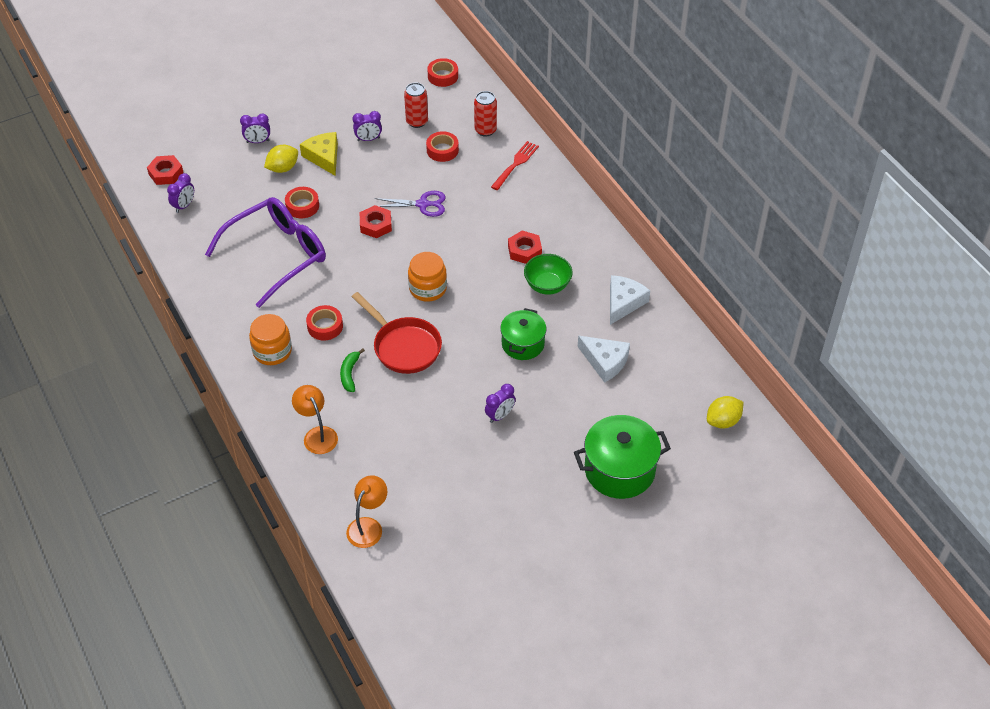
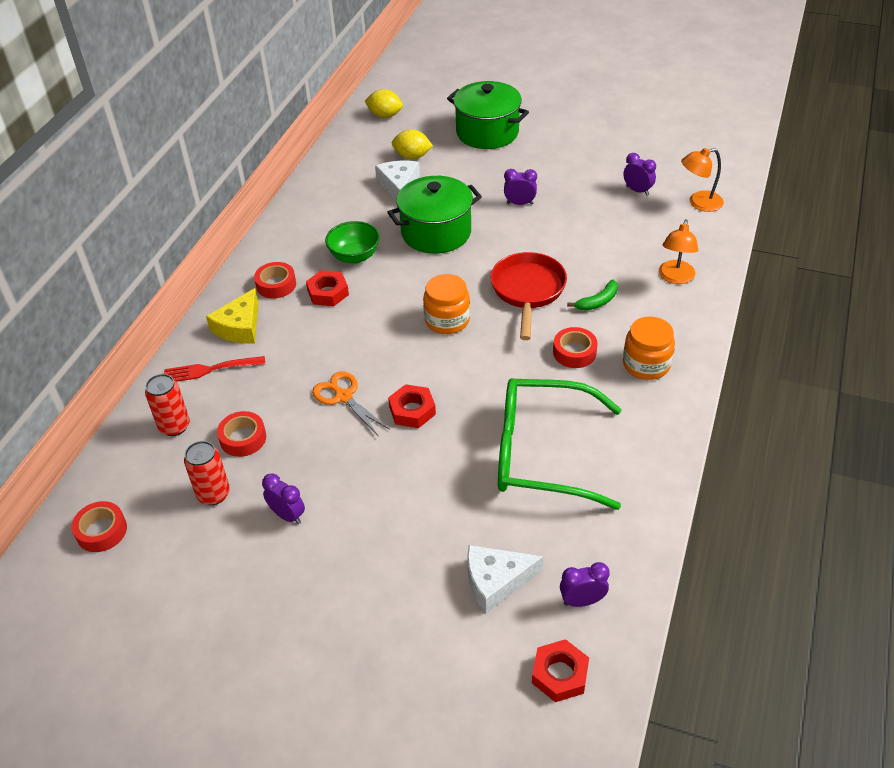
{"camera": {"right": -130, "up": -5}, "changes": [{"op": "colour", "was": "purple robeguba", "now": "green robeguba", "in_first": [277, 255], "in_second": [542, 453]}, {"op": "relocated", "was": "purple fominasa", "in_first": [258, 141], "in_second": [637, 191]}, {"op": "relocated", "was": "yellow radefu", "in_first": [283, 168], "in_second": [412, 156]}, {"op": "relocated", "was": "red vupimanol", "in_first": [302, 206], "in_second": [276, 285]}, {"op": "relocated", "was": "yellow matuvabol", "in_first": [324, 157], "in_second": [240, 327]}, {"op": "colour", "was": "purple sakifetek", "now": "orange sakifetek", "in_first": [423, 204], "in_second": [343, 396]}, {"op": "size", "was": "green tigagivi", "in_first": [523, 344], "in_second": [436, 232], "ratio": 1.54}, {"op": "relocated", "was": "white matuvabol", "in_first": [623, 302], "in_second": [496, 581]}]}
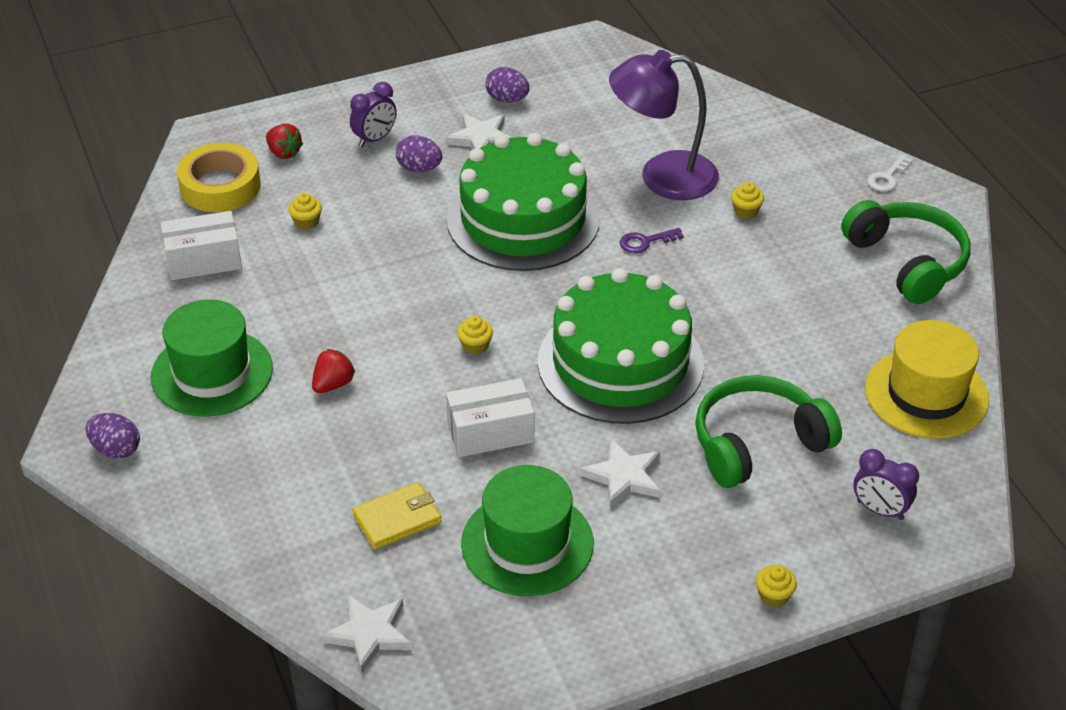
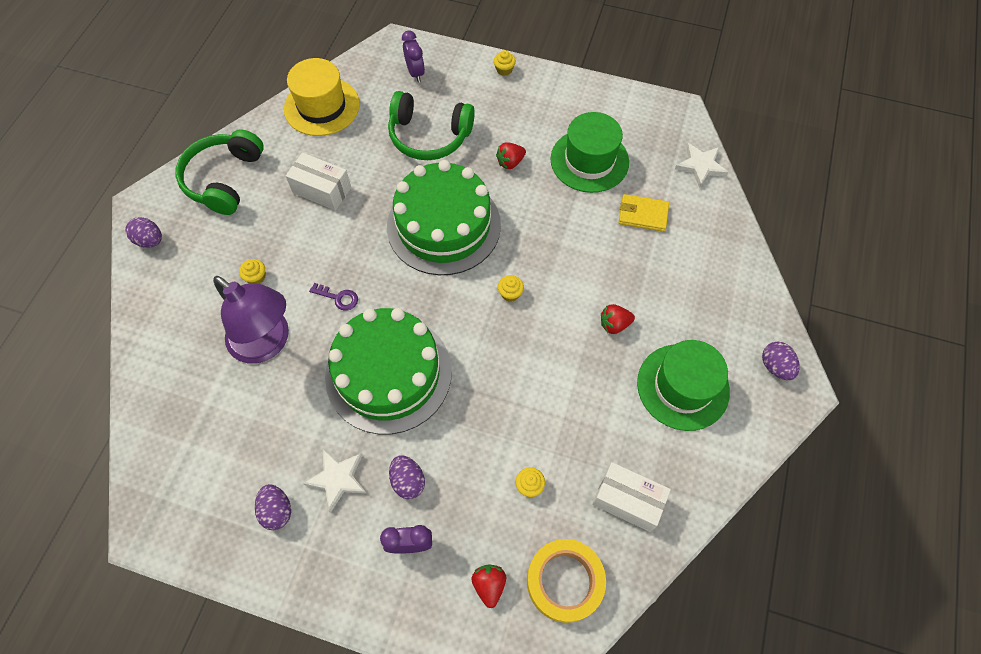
{"camera": {"right": -140, "up": 20}, "changes": [{"op": "relocated", "was": "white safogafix", "in_first": [490, 432], "in_second": [322, 190]}, {"op": "exchanged", "was": "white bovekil", "now": "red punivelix", "in_first": [624, 476], "in_second": [510, 162]}, {"op": "exchanged", "was": "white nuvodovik", "now": "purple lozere", "in_first": [887, 177], "in_second": [150, 240]}]}
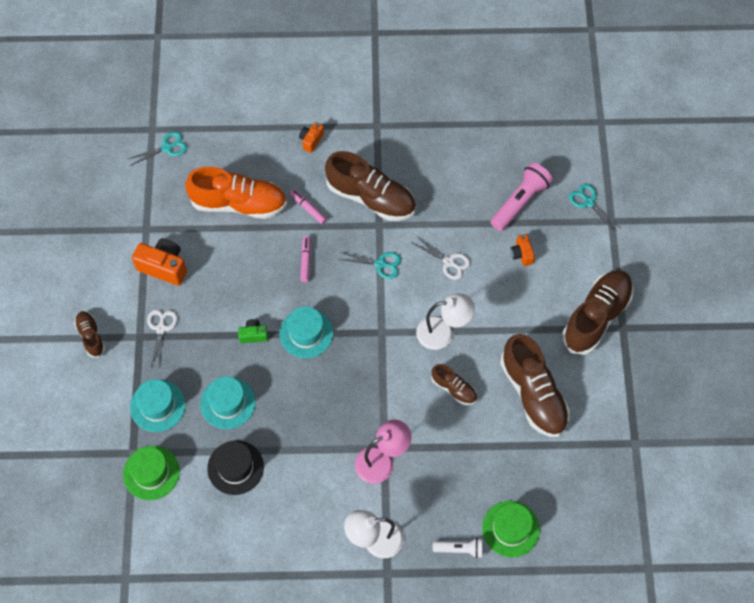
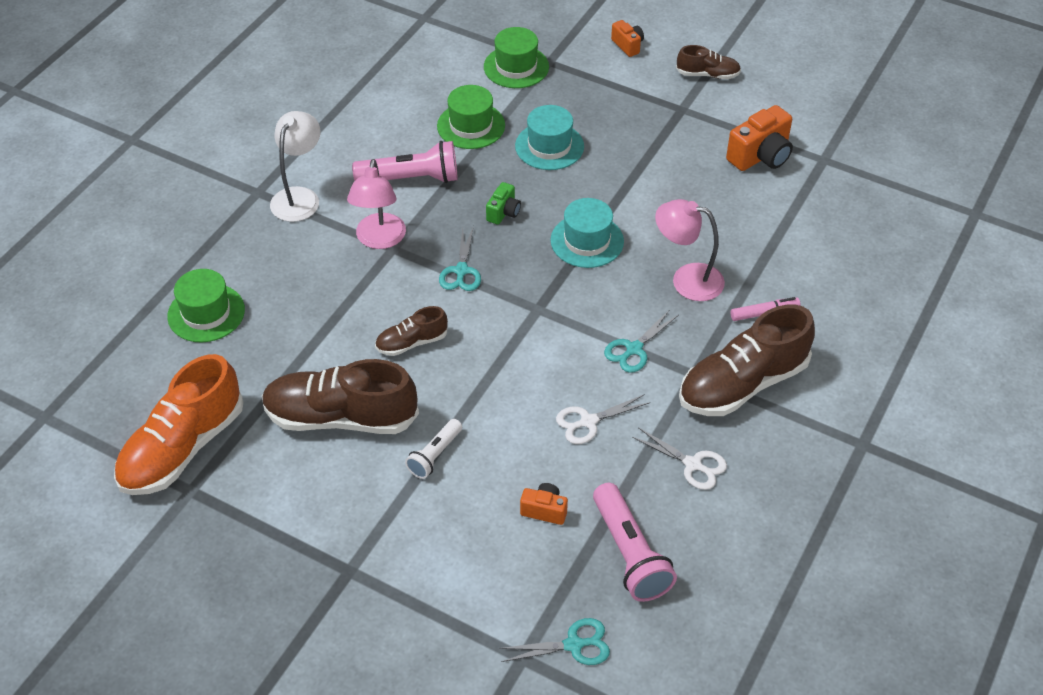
{"camera": {"right": 120, "up": -15}, "changes": [{"op": "relocated", "was": "turquoise sakifetek", "in_first": [167, 148], "in_second": [461, 271]}, {"op": "missing", "was": "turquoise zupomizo", "in_first": [157, 406]}, {"op": "relocated", "was": "white sakifetek", "in_first": [161, 328], "in_second": [693, 464]}, {"op": "relocated", "was": "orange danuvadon", "in_first": [239, 203], "in_second": [182, 448]}, {"op": "colour", "was": "black zupomizo", "now": "green zupomizo", "in_first": [235, 467], "in_second": [471, 126]}, {"op": "relocated", "was": "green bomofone", "in_first": [253, 335], "in_second": [503, 212]}, {"op": "relocated", "was": "orange bomofone", "in_first": [311, 140], "in_second": [628, 45]}, {"op": "exchanged", "was": "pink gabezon", "now": "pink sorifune", "in_first": [305, 261], "in_second": [687, 279]}, {"op": "missing", "was": "white sorifune", "in_first": [443, 332]}, {"op": "relocated", "was": "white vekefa", "in_first": [459, 549], "in_second": [435, 455]}, {"op": "missing", "was": "brown danuvadon", "in_first": [596, 317]}, {"op": "appeared", "now": "pink vekefa", "in_second": [411, 179]}]}
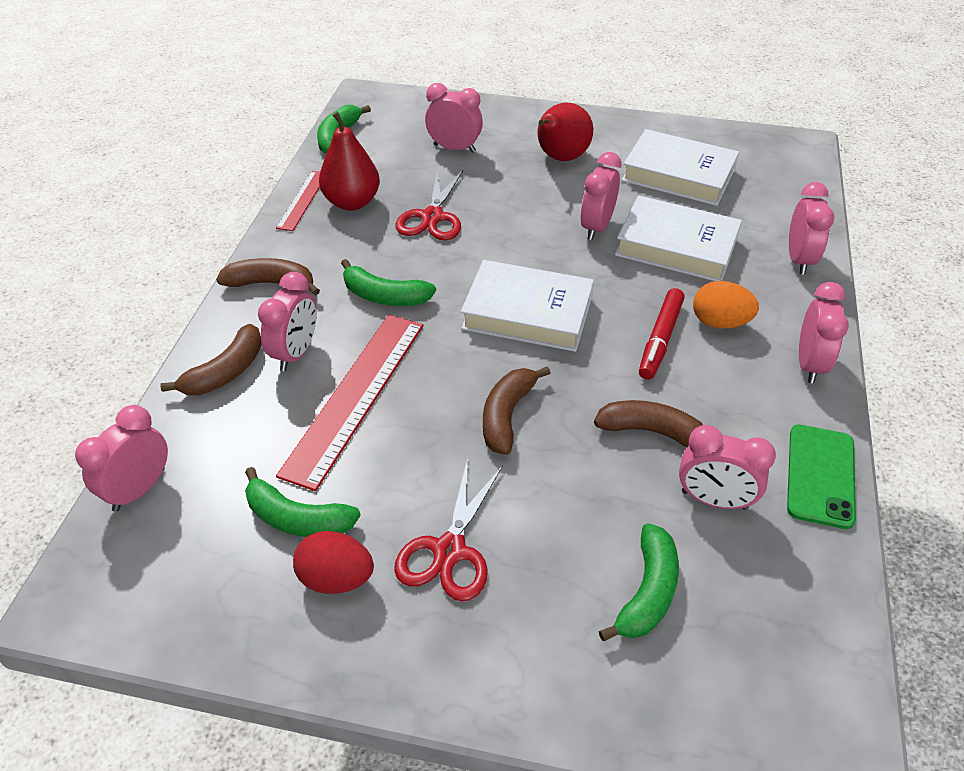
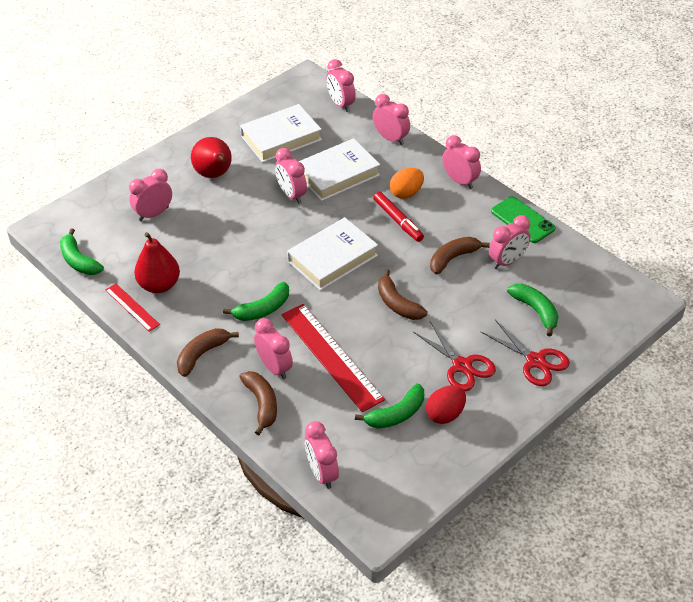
{"camera": {"right": -55, "up": 0}, "changes": [{"op": "relocated", "was": "red sakifetek", "in_first": [432, 217], "in_second": [535, 361]}, {"op": "appeared", "now": "pink fominasa", "in_second": [340, 104]}]}
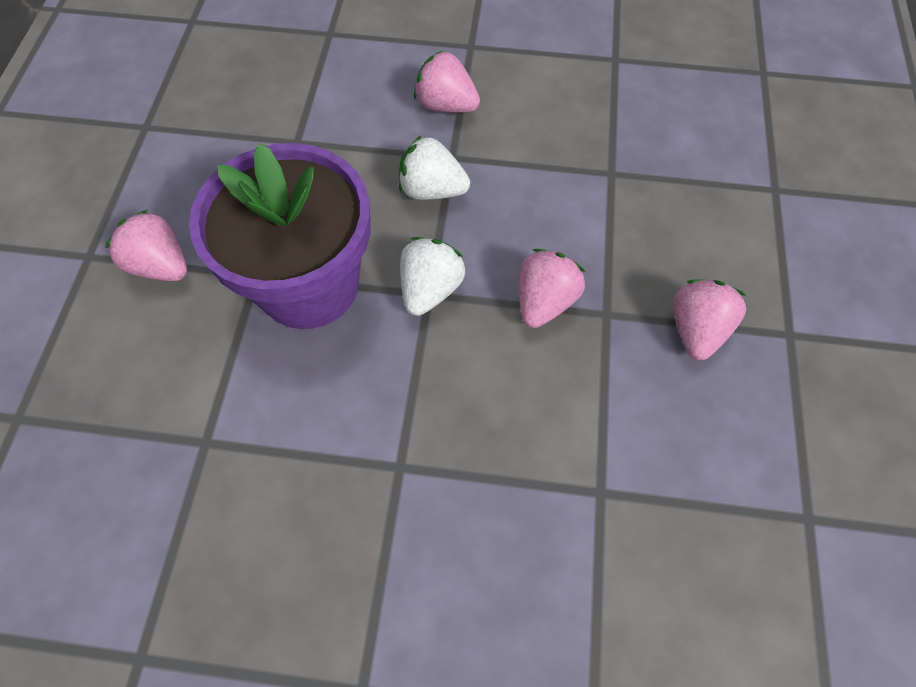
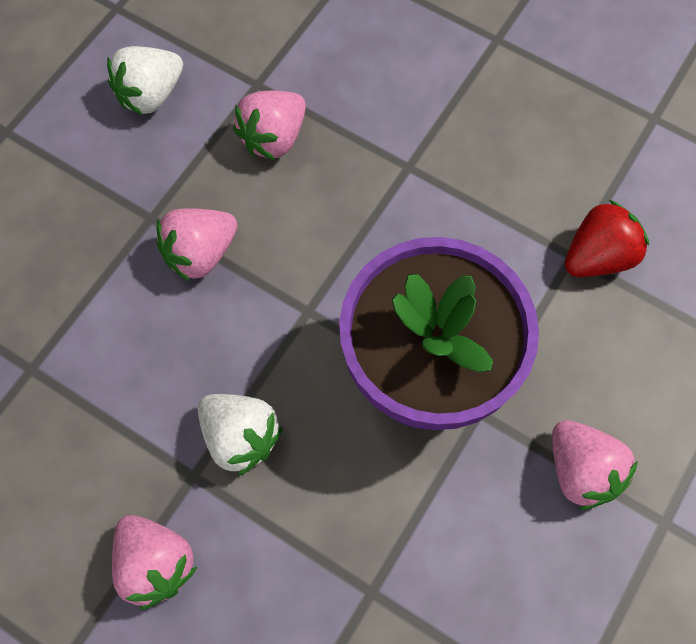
{"camera": {"right": -155, "up": 5}, "changes": [{"op": "relocated", "was": "white punivelix", "in_first": [430, 289], "in_second": [151, 95]}, {"op": "relocated", "was": "pink punivelix", "in_first": [696, 330], "in_second": [273, 138]}, {"op": "appeared", "now": "red punivelix", "in_second": [598, 256]}]}
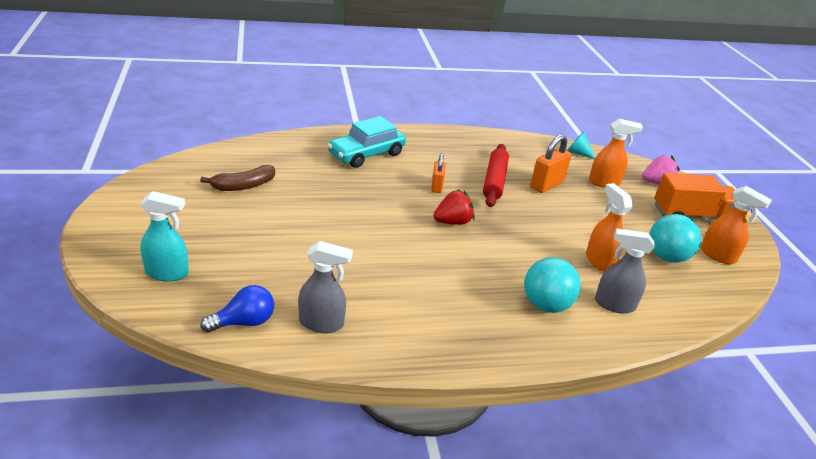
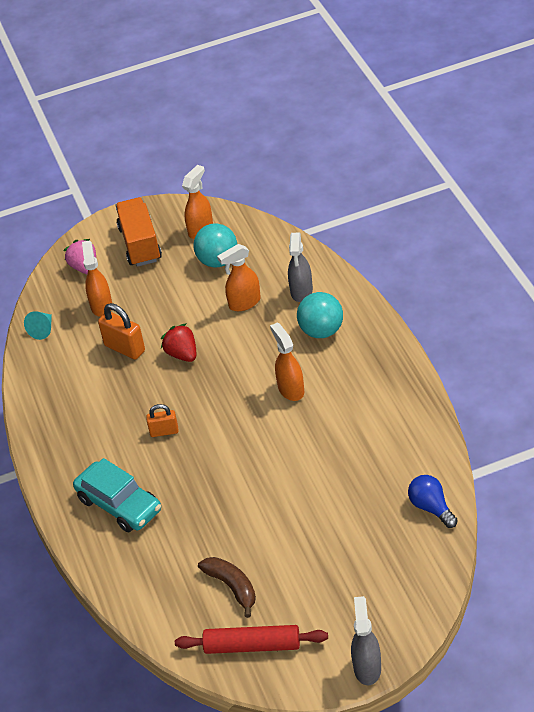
{"camera": {"right": -90, "up": 10}, "changes": [{"op": "missing", "was": "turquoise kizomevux", "in_first": [167, 273]}, {"op": "relocated", "was": "grey kizomevux", "in_first": [322, 323], "in_second": [367, 667]}, {"op": "relocated", "was": "red punivelix", "in_first": [452, 222], "in_second": [182, 354]}, {"op": "relocated", "was": "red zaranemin", "in_first": [494, 181], "in_second": [252, 646]}, {"op": "appeared", "now": "orange kizomevux", "in_second": [291, 389]}]}
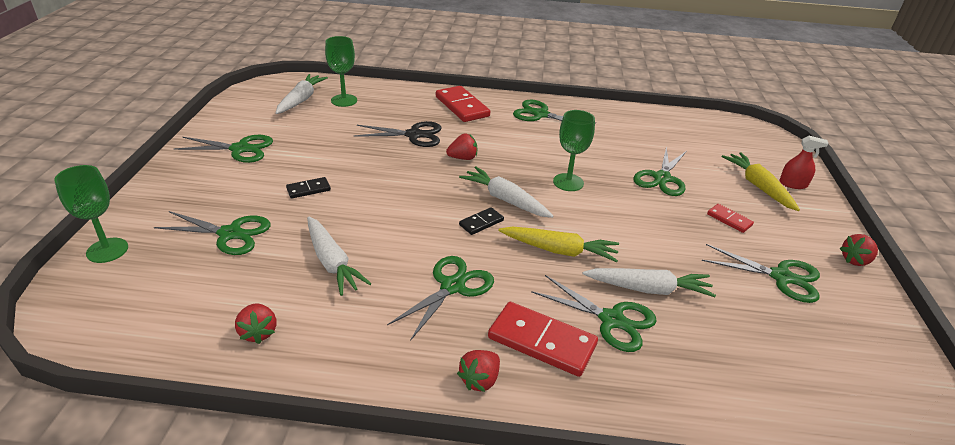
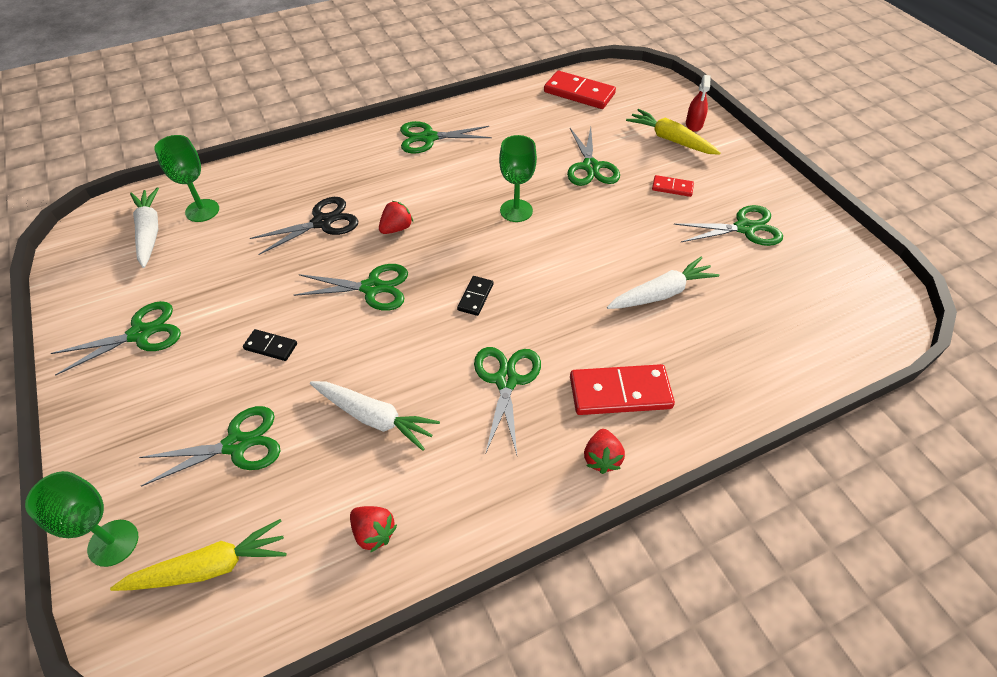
{"camera": {"right": -30, "up": 15}, "changes": [{"op": "spun", "was": "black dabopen", "in_first": [308, 189], "in_second": [271, 346], "clockwise": 75}, {"op": "relocated", "was": "red dabopen", "in_first": [462, 106], "in_second": [579, 93]}, {"op": "missing", "was": "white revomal", "in_first": [505, 200]}, {"op": "relocated", "was": "yellow revomal", "in_first": [559, 250], "in_second": [210, 567]}, {"op": "relocated", "was": "green sakifetek", "in_first": [611, 320], "in_second": [372, 288]}, {"op": "spun", "was": "red kizomevux", "in_first": [793, 184], "in_second": [694, 124], "clockwise": 120}, {"op": "missing", "was": "red punivelix", "in_first": [855, 260]}]}
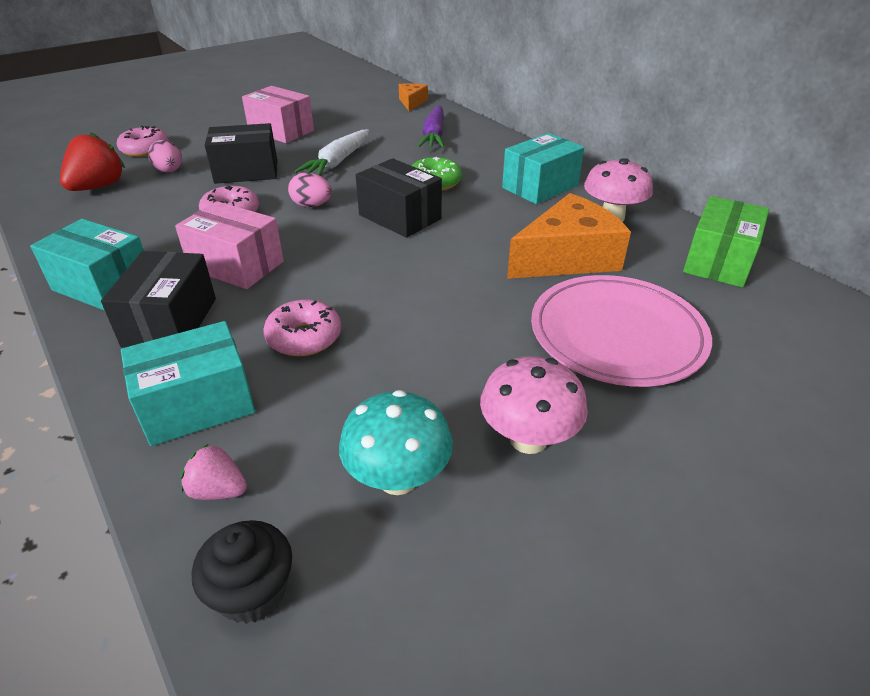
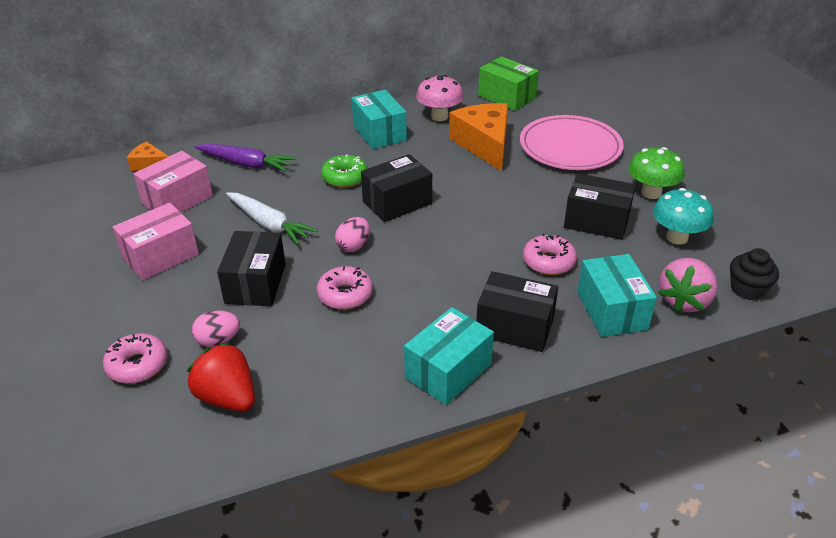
{"camera": {"right": -75, "up": 0}, "changes": [{"op": "relocated", "was": "pink safogafix", "in_first": [236, 265], "in_second": [177, 200]}, {"op": "size", "was": "pink punivelix", "in_first": [218, 490], "in_second": [684, 301], "ratio": 1.77}, {"op": "colour", "was": "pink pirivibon", "now": "green pirivibon", "in_first": [528, 439], "in_second": [651, 193]}, {"op": "appeared", "now": "black safogafix", "in_second": [596, 221]}]}
